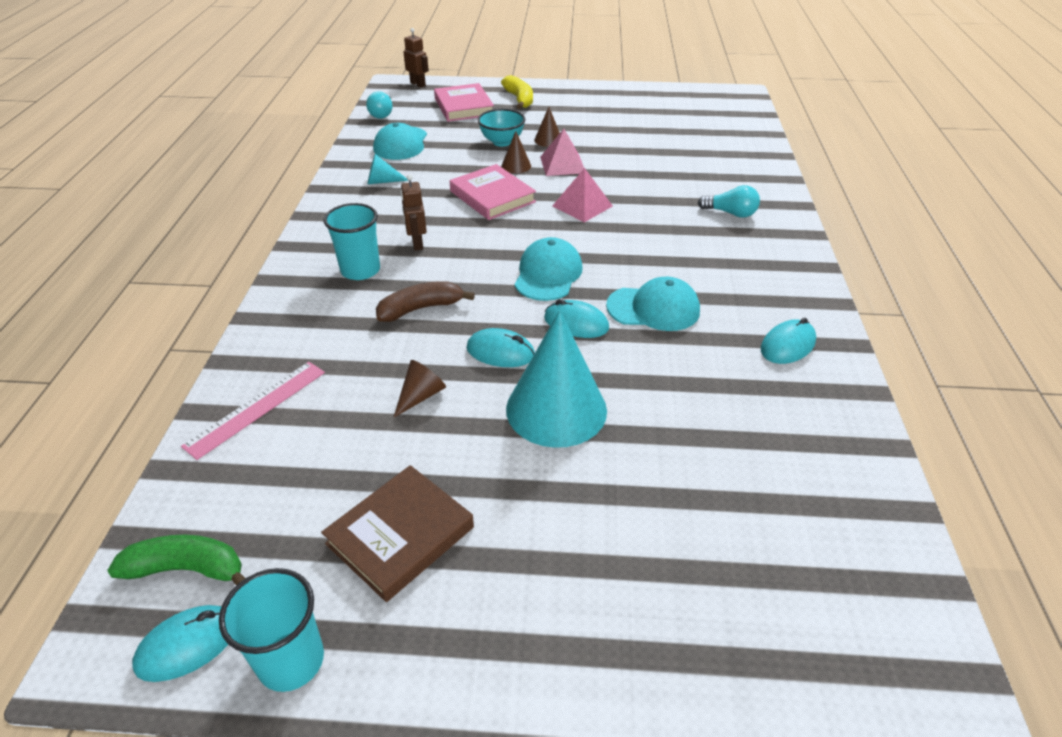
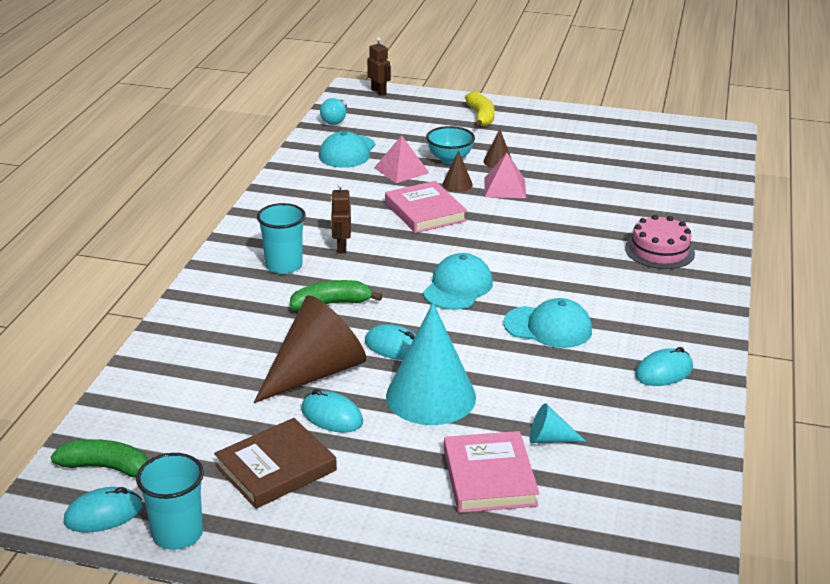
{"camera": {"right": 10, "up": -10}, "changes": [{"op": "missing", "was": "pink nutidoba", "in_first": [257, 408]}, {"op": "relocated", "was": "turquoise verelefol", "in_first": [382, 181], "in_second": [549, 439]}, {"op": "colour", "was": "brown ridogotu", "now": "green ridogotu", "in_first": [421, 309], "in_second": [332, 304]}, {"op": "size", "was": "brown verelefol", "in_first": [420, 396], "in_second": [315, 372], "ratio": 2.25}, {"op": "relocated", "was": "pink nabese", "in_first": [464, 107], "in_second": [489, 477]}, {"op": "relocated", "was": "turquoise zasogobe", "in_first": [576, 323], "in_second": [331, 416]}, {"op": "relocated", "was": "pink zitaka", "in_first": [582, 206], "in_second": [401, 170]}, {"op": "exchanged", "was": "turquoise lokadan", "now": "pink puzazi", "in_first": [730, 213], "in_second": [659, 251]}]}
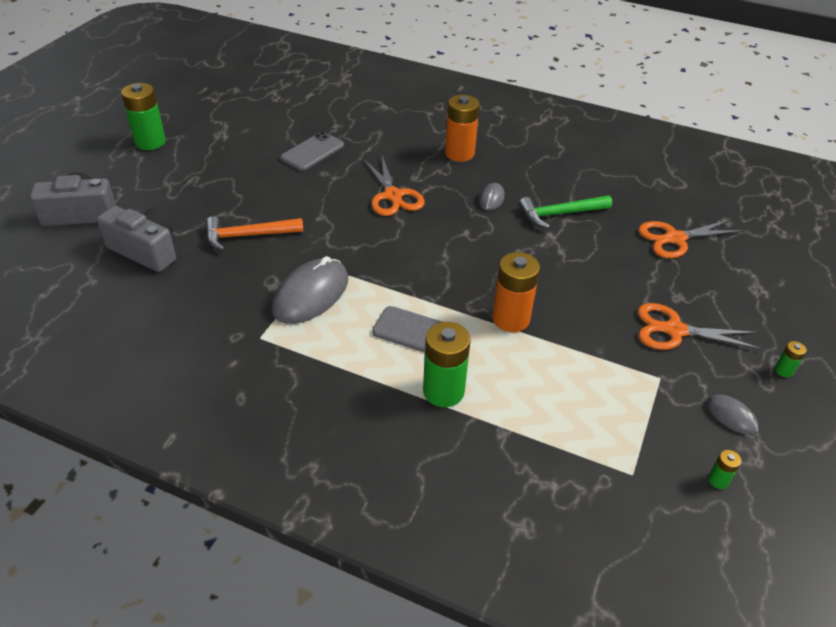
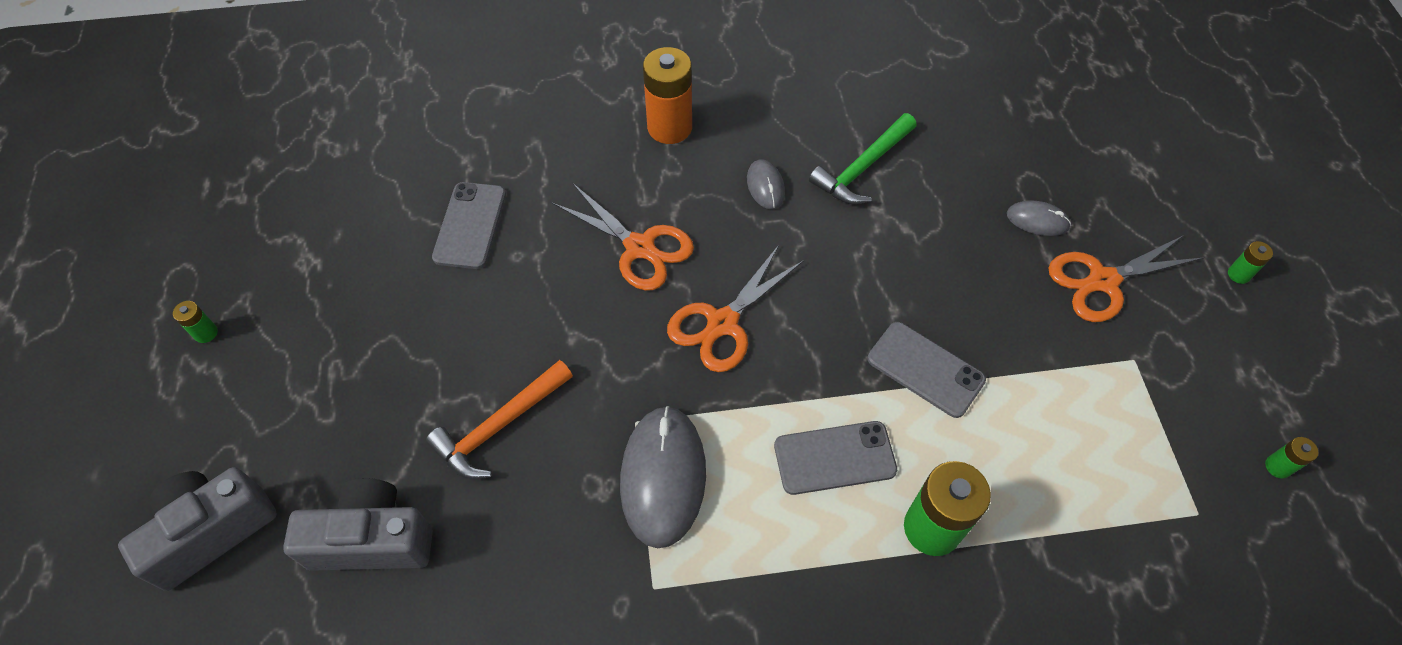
{"camera": {"right": -30, "up": 15}, "changes": [{"op": "size", "was": "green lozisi", "in_first": [150, 142], "in_second": [206, 333], "ratio": 0.45}, {"op": "exchanged", "was": "orange lozisi", "now": "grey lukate", "in_first": [510, 319], "in_second": [925, 369]}, {"op": "relocated", "was": "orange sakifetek", "in_first": [675, 239], "in_second": [722, 323]}, {"op": "relocated", "was": "grey zasogobe", "in_first": [731, 416], "in_second": [1037, 220]}]}
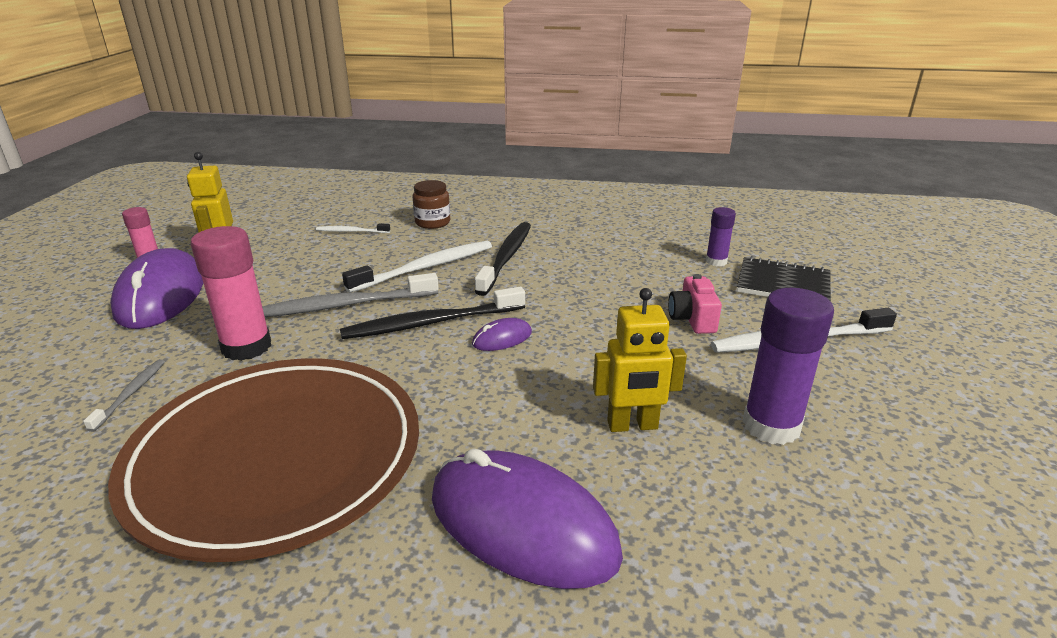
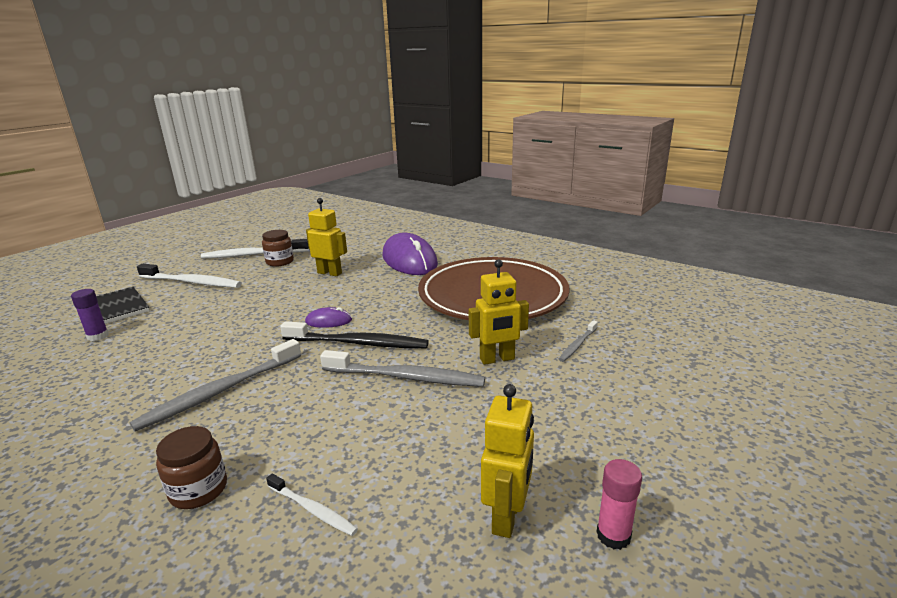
{"camera": {"right": -150, "up": -5}, "changes": [{"op": "missing", "was": "purple zasogobe", "in_first": [161, 295]}, {"op": "exchanged", "was": "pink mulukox", "now": "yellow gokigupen", "in_first": [246, 347], "in_second": [497, 359]}, {"op": "relocated", "was": "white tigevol", "in_first": [426, 267], "in_second": [253, 255]}, {"op": "colour", "was": "black tigevol", "now": "grey tigevol", "in_first": [506, 257], "in_second": [219, 392]}, {"op": "missing", "was": "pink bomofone", "in_first": [692, 319]}, {"op": "exchanged", "was": "purple mulukox", "now": "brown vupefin", "in_first": [771, 426], "in_second": [280, 262]}]}
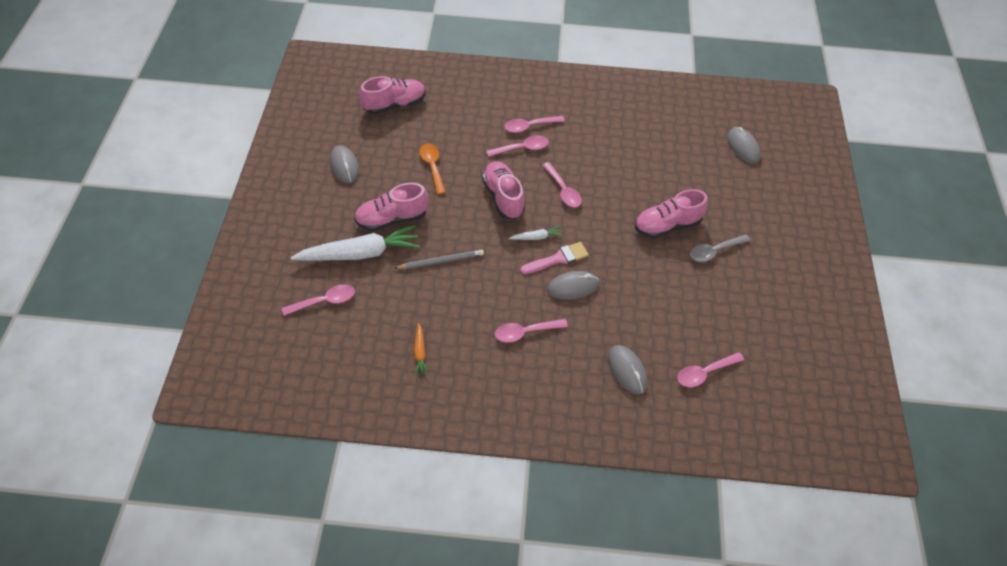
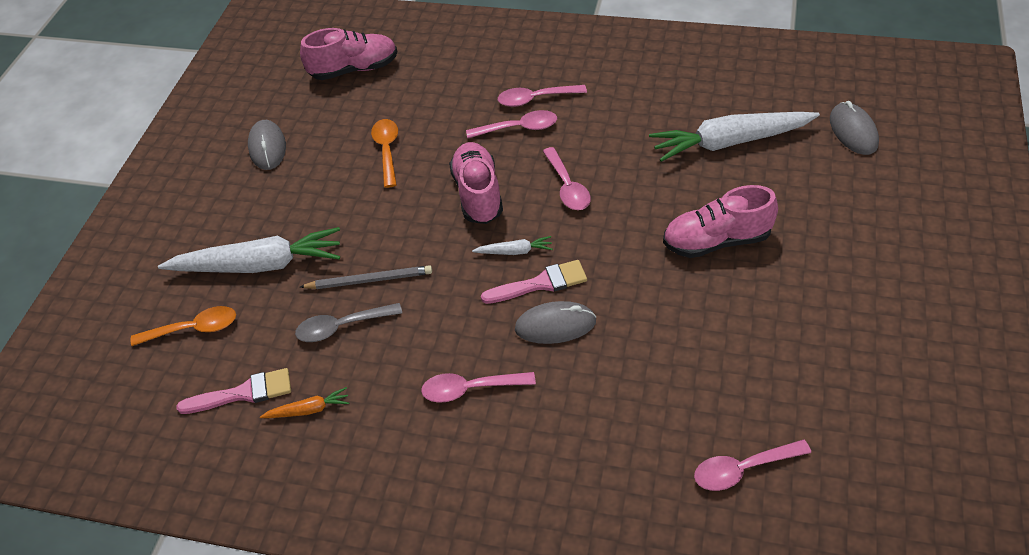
{"camera": {"right": 15, "up": -5}, "changes": [{"op": "colour", "was": "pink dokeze", "now": "orange dokeze", "in_first": [324, 301], "in_second": [193, 329]}, {"op": "missing", "was": "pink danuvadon", "in_first": [392, 219]}, {"op": "spun", "was": "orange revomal", "in_first": [420, 352], "in_second": [308, 410], "clockwise": -105}, {"op": "missing", "was": "grey zasogobe", "in_first": [627, 370]}, {"op": "relocated", "was": "grey dokeze", "in_first": [714, 251], "in_second": [342, 327]}, {"op": "appeared", "now": "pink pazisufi", "in_second": [243, 393]}, {"op": "appeared", "now": "white revomal", "in_second": [730, 142]}]}
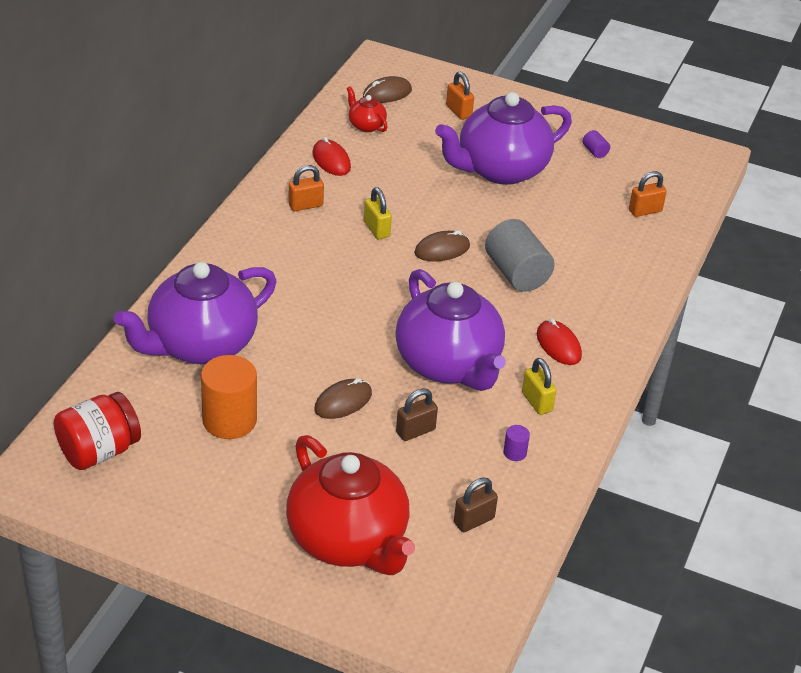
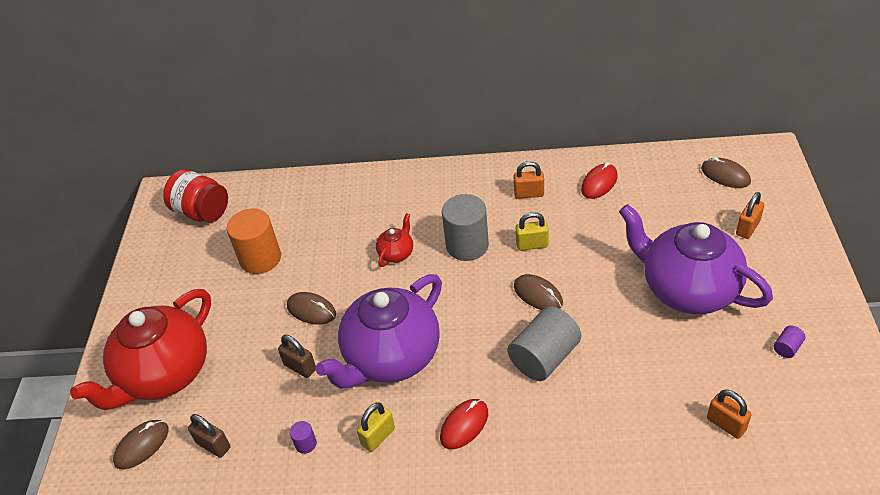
{"camera": {"right": 75, "up": 5}, "changes": [{"op": "missing", "was": "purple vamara", "in_first": [200, 345]}, {"op": "spun", "was": "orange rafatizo", "in_first": [305, 205], "in_second": [529, 194], "clockwise": -45}, {"op": "relocated", "was": "red vamara", "in_first": [366, 125], "in_second": [396, 253]}, {"op": "spun", "was": "yellow rafatizo", "in_first": [376, 229], "in_second": [532, 245], "clockwise": 45}, {"op": "appeared", "now": "brown zasogobe", "in_second": [142, 445]}, {"op": "appeared", "now": "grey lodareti", "in_second": [467, 245]}]}
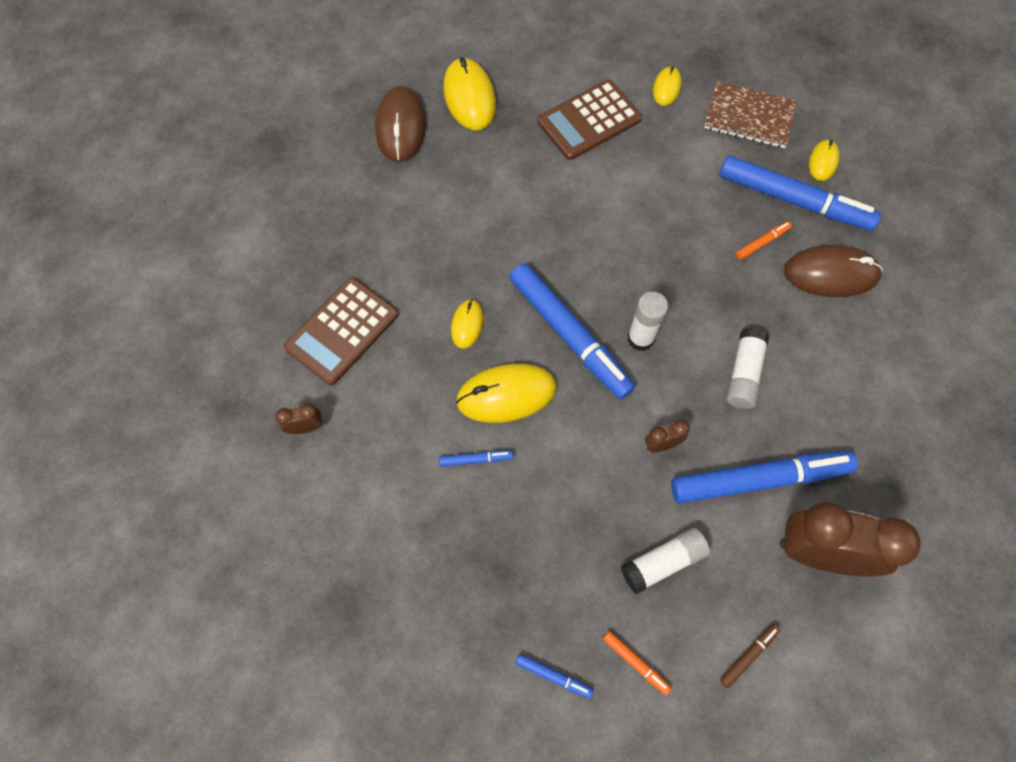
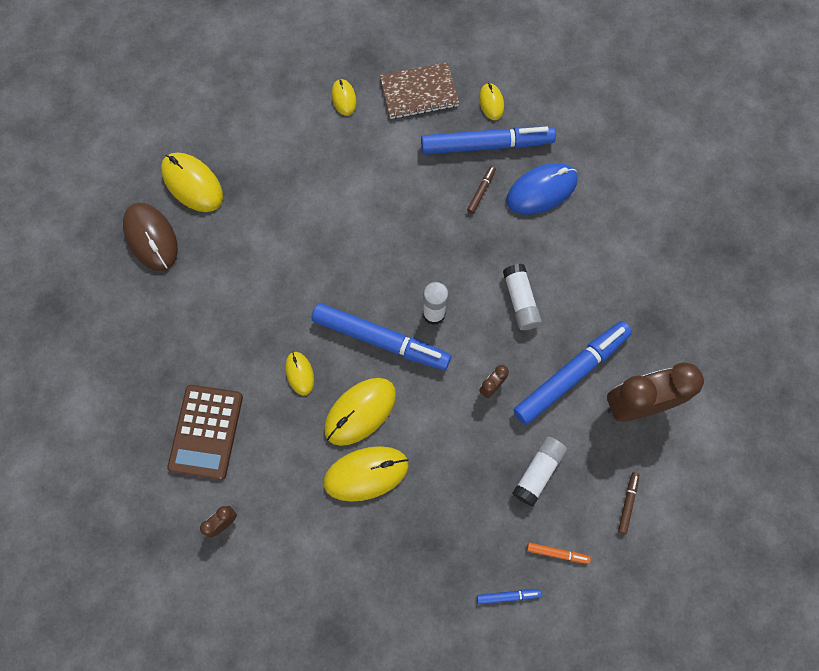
{"camera": {"right": -30, "up": 5}, "changes": [{"op": "exchanged", "was": "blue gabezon", "now": "yellow zasogobe", "in_first": [476, 459], "in_second": [366, 473]}, {"op": "missing", "was": "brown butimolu", "in_first": [589, 120]}, {"op": "colour", "was": "orange gabezon", "now": "brown gabezon", "in_first": [762, 243], "in_second": [481, 191]}, {"op": "colour", "was": "brown zasogobe", "now": "blue zasogobe", "in_first": [831, 274], "in_second": [541, 190]}]}
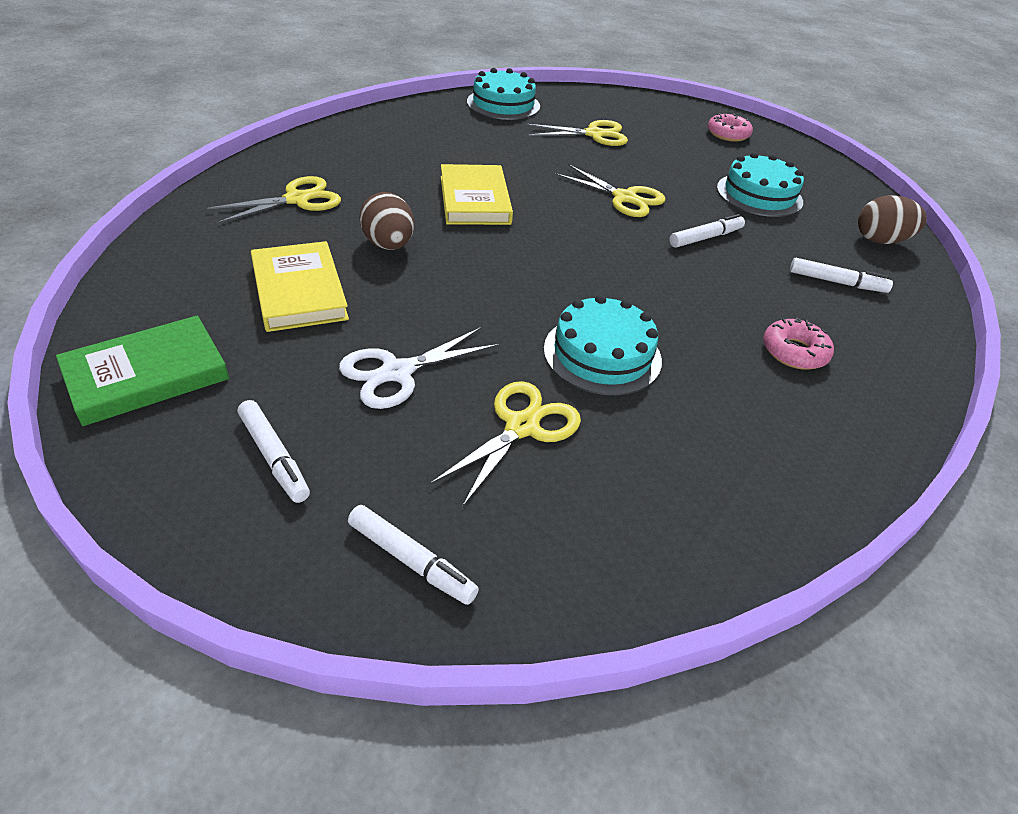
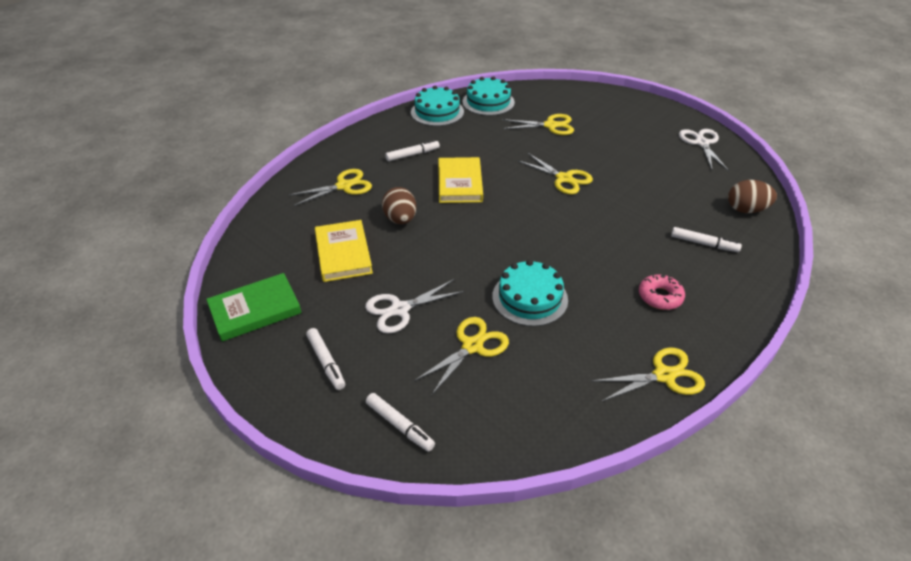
{"camera": {"right": 10, "up": 0}, "changes": [{"op": "relocated", "was": "white gabezon", "in_first": [705, 238], "in_second": [412, 154]}, {"op": "missing", "was": "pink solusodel", "in_first": [728, 134]}, {"op": "relocated", "was": "turquoise puzazi", "in_first": [759, 195], "in_second": [437, 112]}, {"op": "appeared", "now": "yellow sakifetek", "in_second": [664, 375]}, {"op": "appeared", "now": "white sakifetek", "in_second": [701, 143]}]}
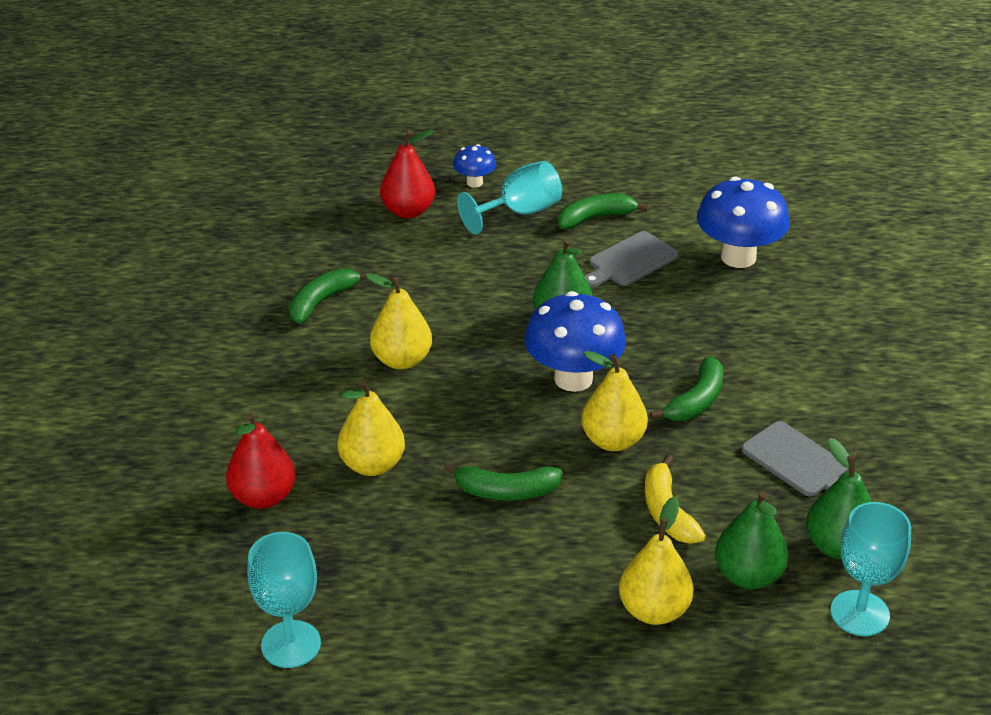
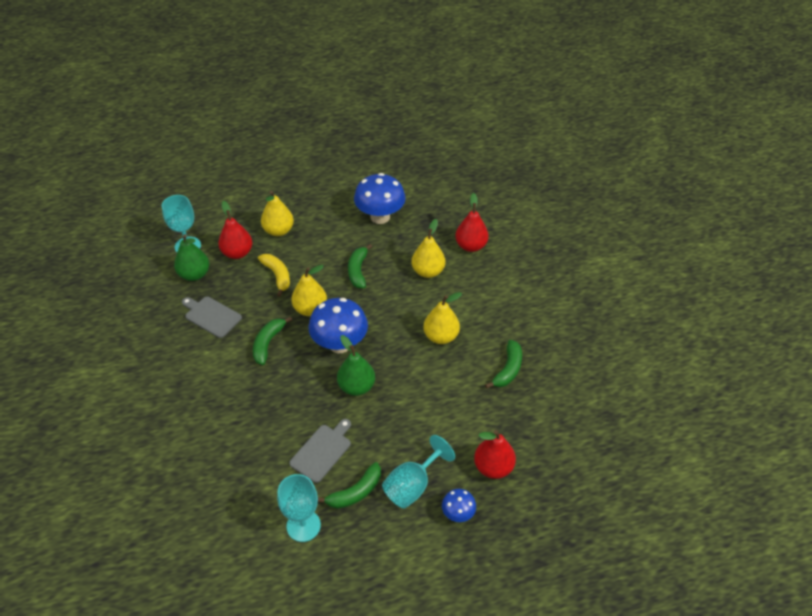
{"camera": {"right": 165, "up": 10}, "changes": [{"op": "relocated", "was": "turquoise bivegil", "in_first": [291, 644], "in_second": [303, 525]}, {"op": "spun", "was": "green ridogotu", "in_first": [505, 491], "in_second": [358, 271], "clockwise": -75}, {"op": "relocated", "was": "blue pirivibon", "in_first": [738, 257], "in_second": [380, 217]}, {"op": "colour", "was": "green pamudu", "now": "red pamudu", "in_first": [748, 576], "in_second": [237, 253]}]}
